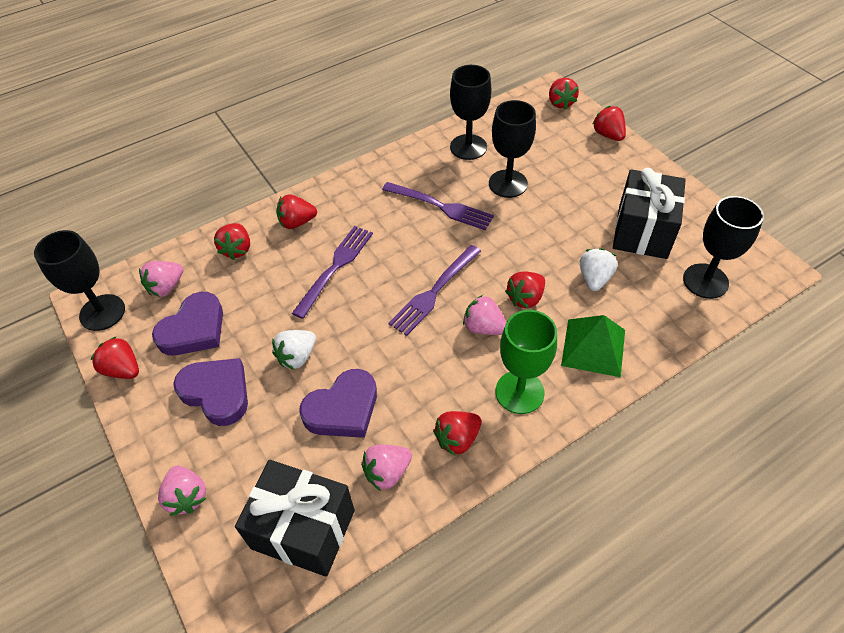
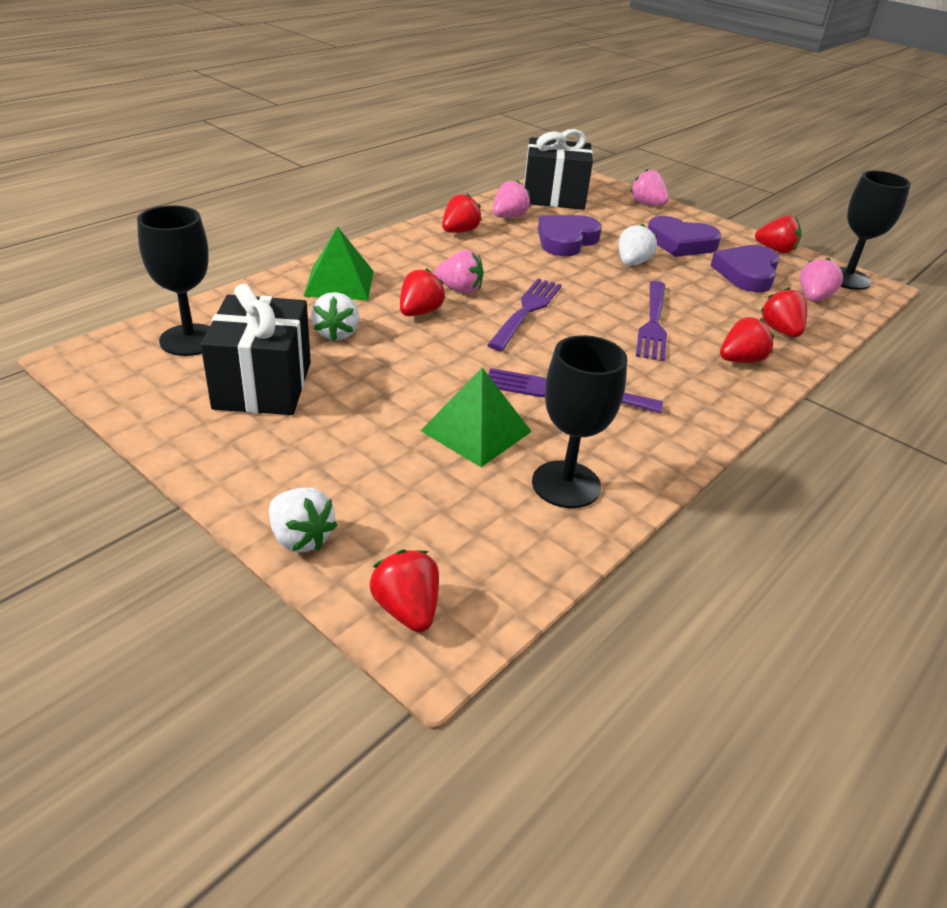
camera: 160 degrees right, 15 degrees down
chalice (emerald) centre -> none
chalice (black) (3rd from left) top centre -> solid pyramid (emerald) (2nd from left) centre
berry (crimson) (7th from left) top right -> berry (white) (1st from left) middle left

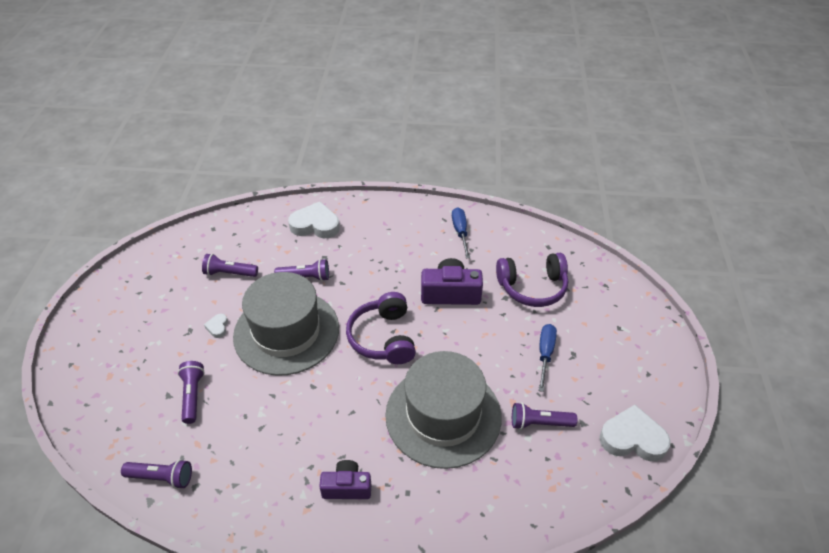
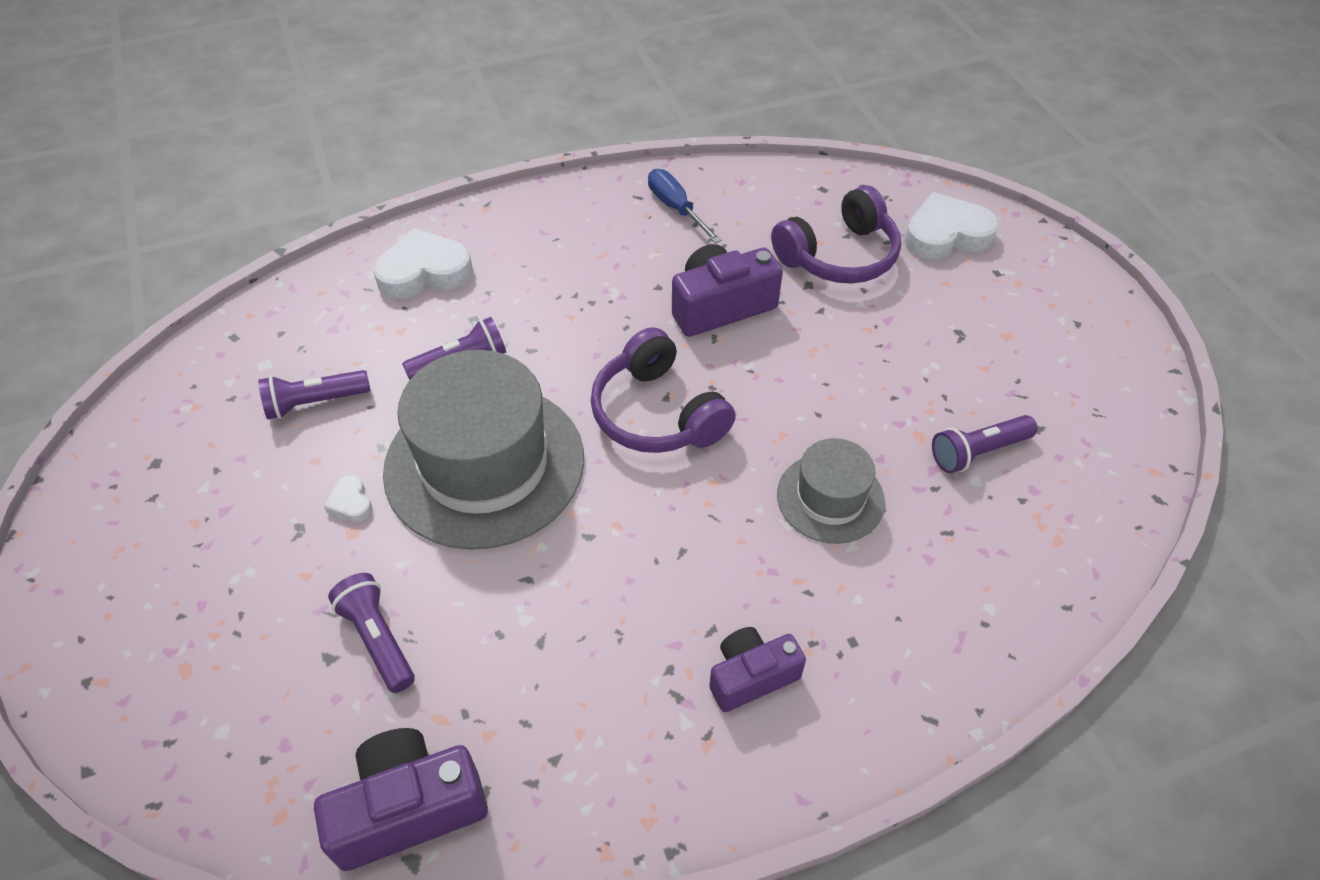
camera: 25 degrees left, 5 degrees up
flat screwdriver (royal blue) (2nd from left) centre -> none
heart (white) (3rd from left) bottom right -> heart (white) (3rd from left) top right, moved
pocket torch (purple) (1st from left) bottom left -> compact camera (purple) (1st from left) bottom left
top hat (ash-grey) (2nd from left) bottom centre -> top hat (ash-grey) (2nd from left) centre, x0.52

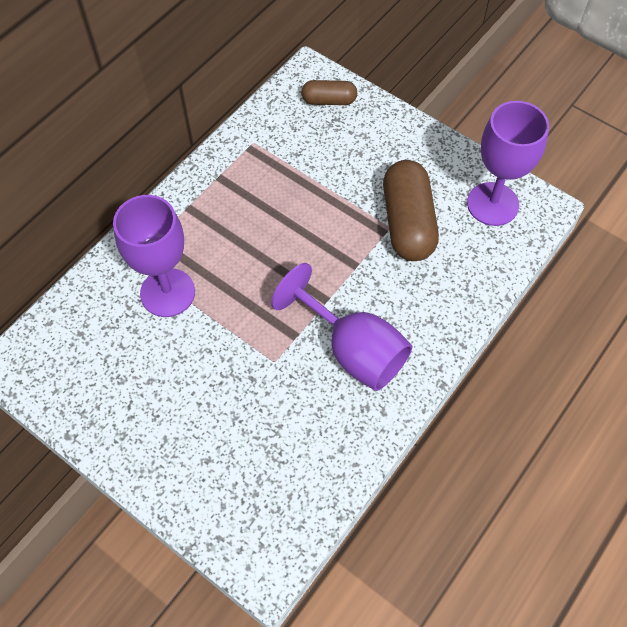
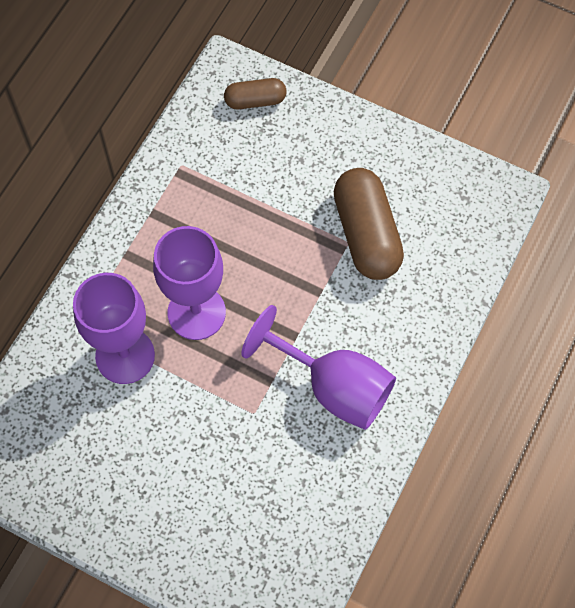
camera: 10 degrees left, 5 degrees up
chalice (purple) (3rd from left in the first image) top right -> chalice (purple) (2nd from left) middle left, moved

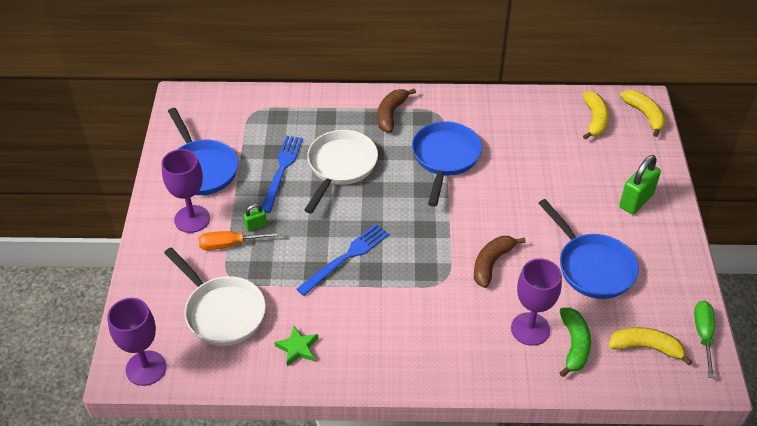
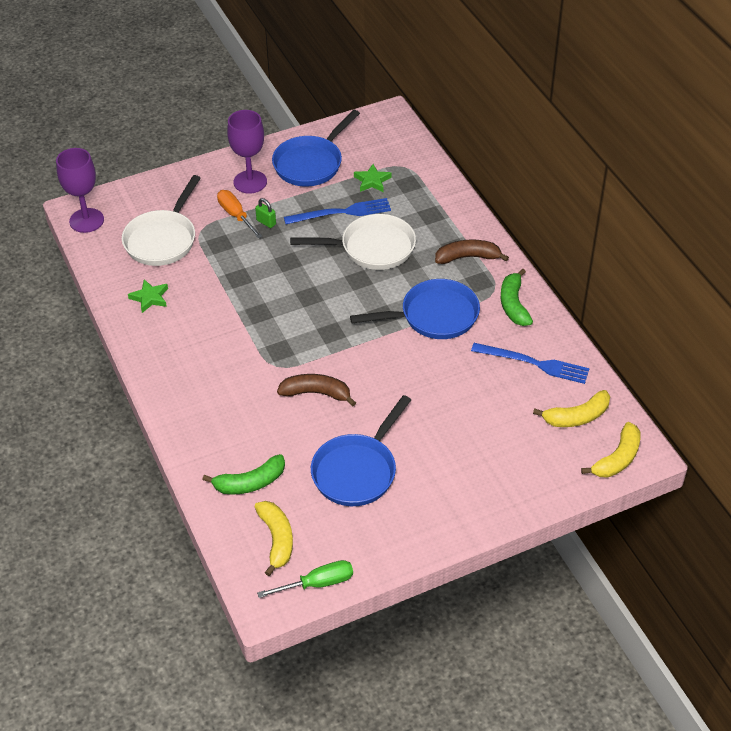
camera: 65 degrees right, 0 degrees up
chalice (purple) (3rd from left) bottom right -> none
small lock (emerald) (2nd from left) middle right -> none
none -> star shape (emerald) (2nd from left) top centre
none -> banana (emerald) (2nd from left) middle right
fork (royal blue) (2nd from left) centre -> fork (royal blue) (2nd from left) middle right, moved

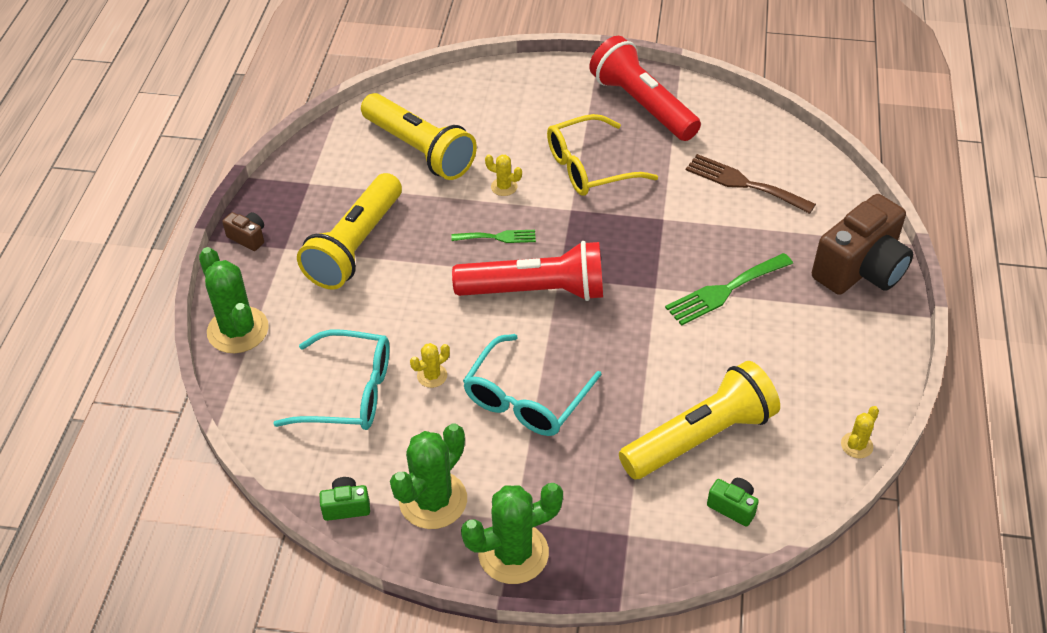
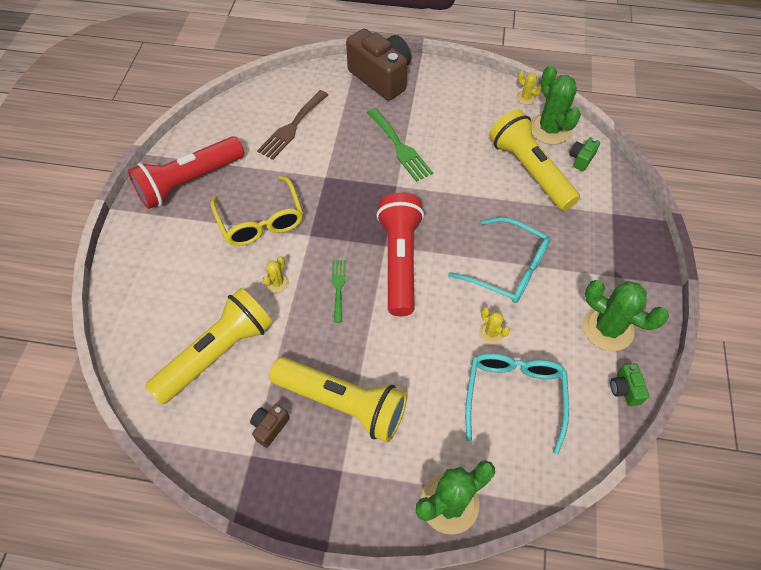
camera: 90 degrees left, 10 degrees up
compact camera (russet) (1st from left) middle left -> compact camera (russet) (1st from left) bottom centre, moved
saguaro cactus (emerald) (3rd from left in the first image) bottom centre -> saguaro cactus (emerald) (2nd from left) top right, moved

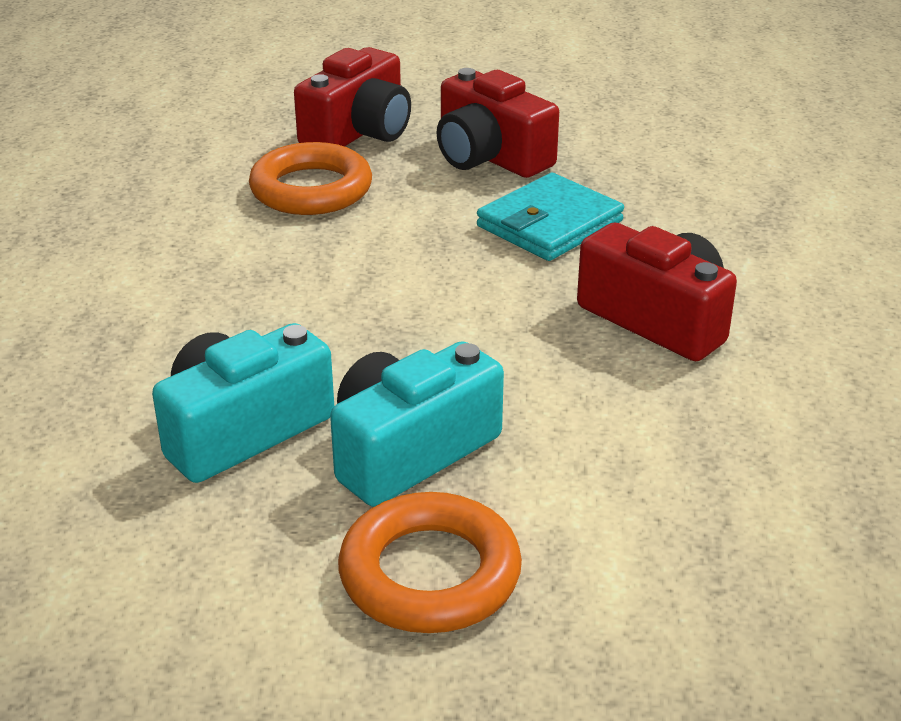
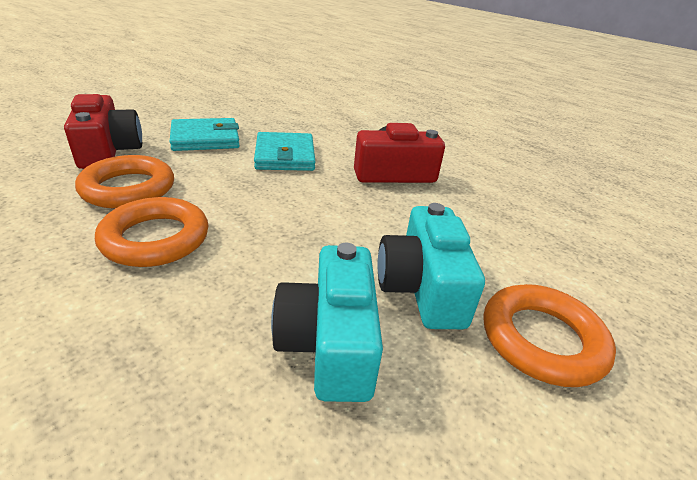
camera: 55 degrees left, 0 degrees up
none -> ring (orange) (2nd from left) middle left
compact camera (crimson) (2nd from left) top centre -> card wallet (aqua) (1st from left) top left

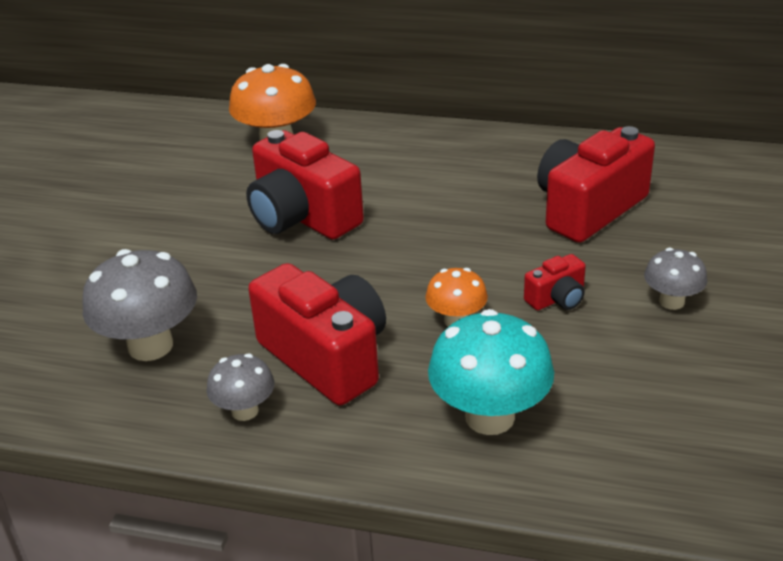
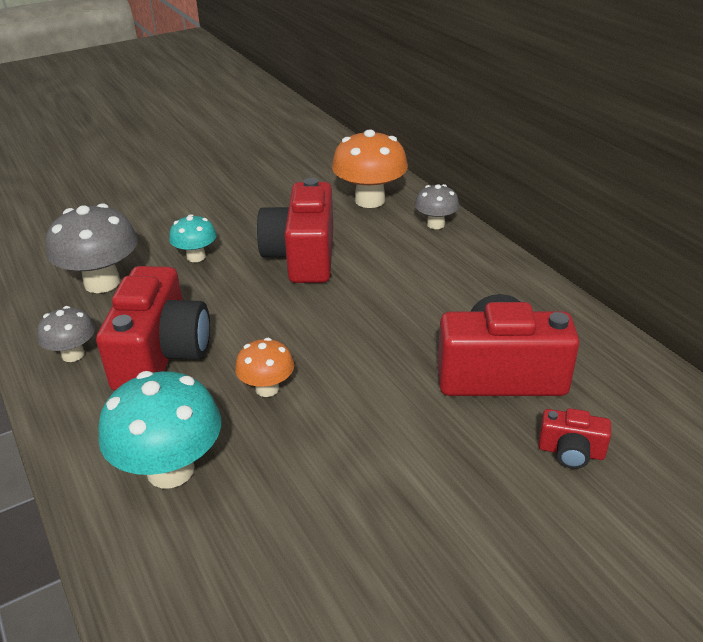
camera: 45 degrees right, 0 degrees up
none -> toadstool (aqua) (2nd from left) middle left
compact camera (crimson) (3rd from left in the first image) middle right -> compact camera (crimson) (4th from left) bottom right, moved
toadstool (ash-grey) (3rd from left) middle right -> toadstool (ash-grey) (3rd from left) top centre, moved

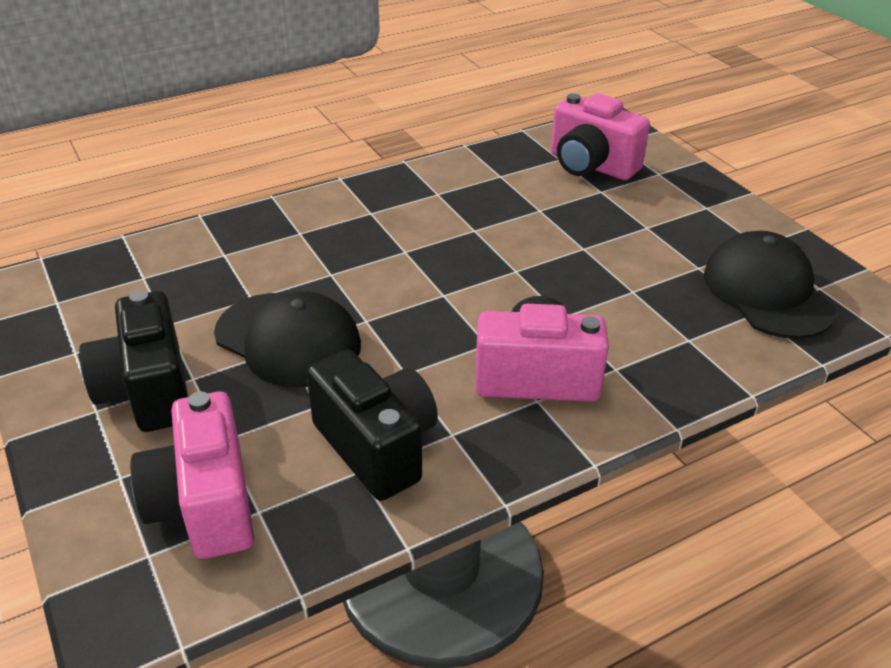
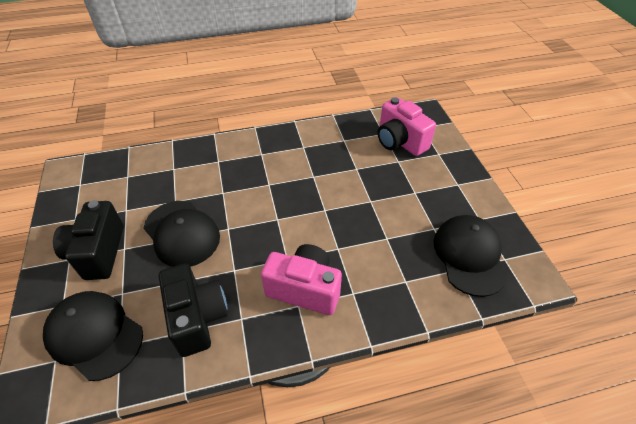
camera: 15 degrees right, 10 degrees up
compact camera (rose-pink) (1st from left) bottom left -> baseball cap (black) (1st from left) bottom left

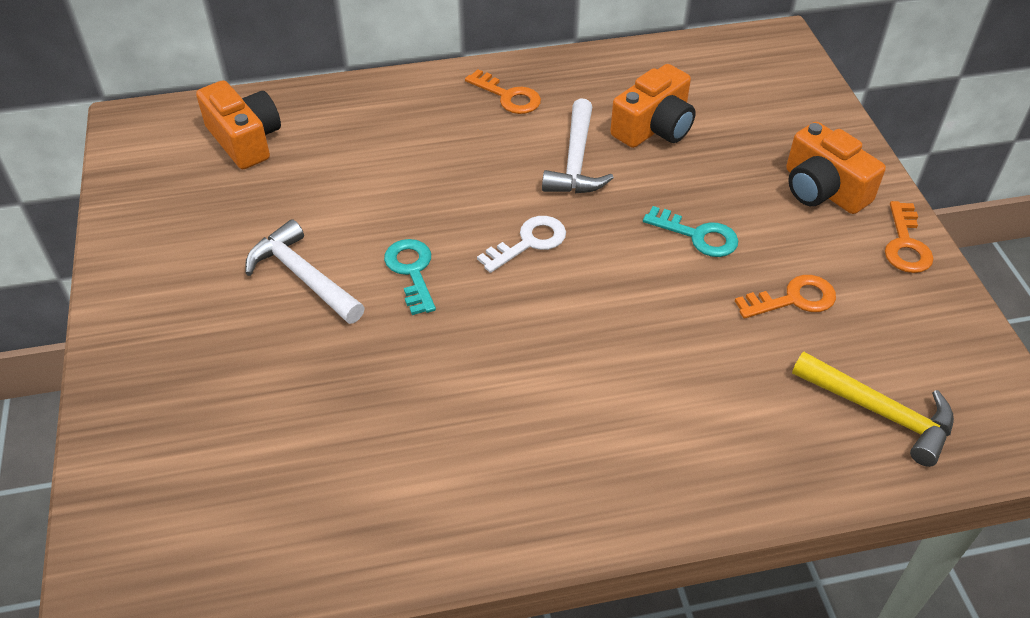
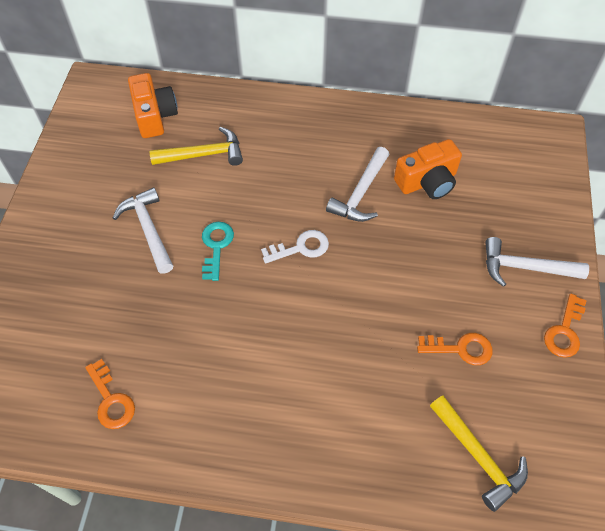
camera: 20 degrees right, 10 degrees up
key (aqua) (2nd from left) middle right -> none
none -> claw hammer (bright yellow) (1st from left) top left
key (orange) (1st from left) top centre -> key (orange) (1st from left) bottom left, moved
compact camera (orange) (3rd from left) top right -> claw hammer (white) (3rd from left) middle right

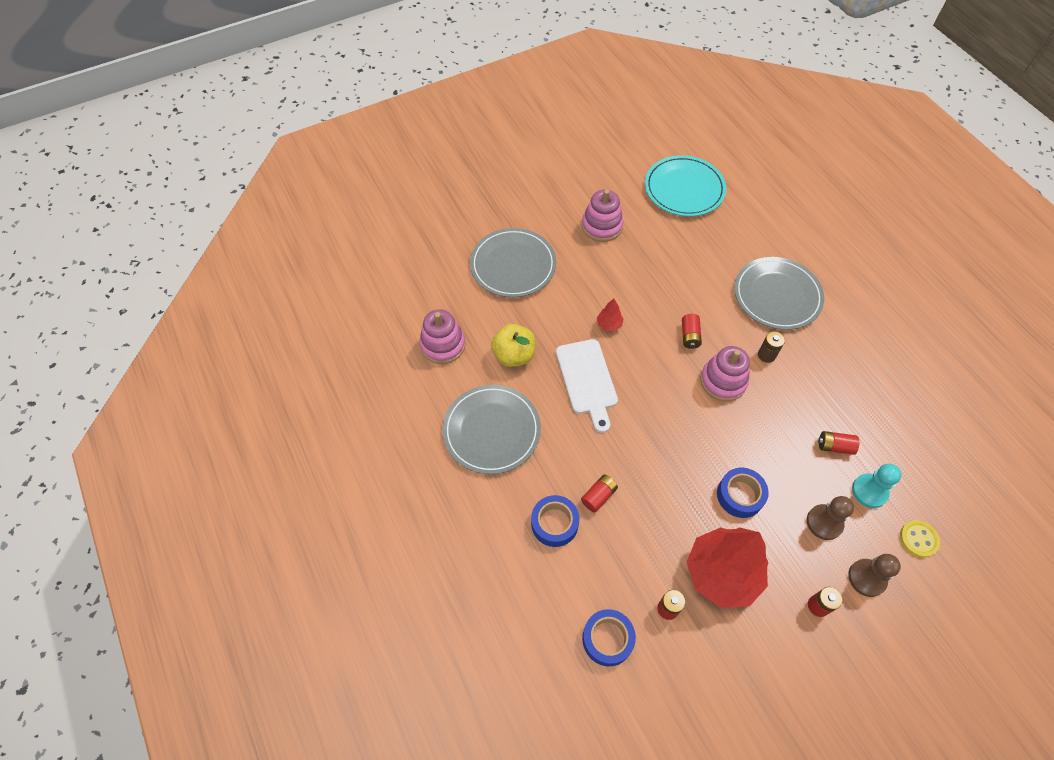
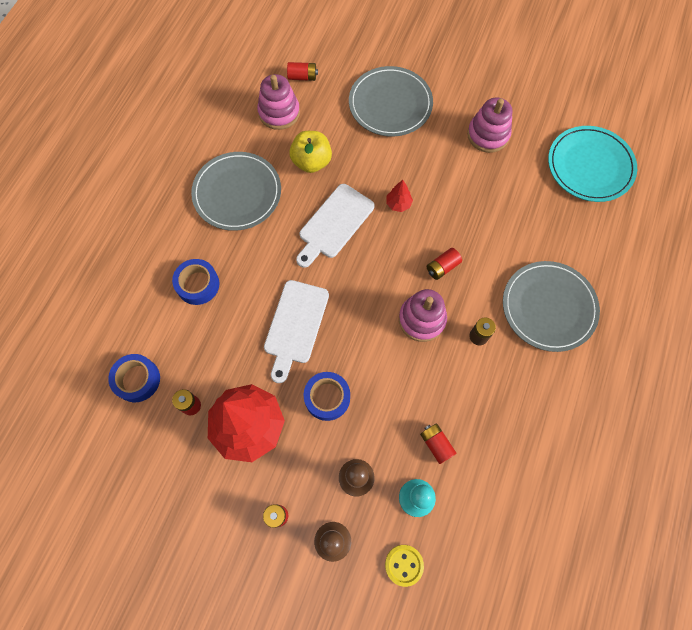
camera: 50 degrees right, 10 degrees up
none -> chopping board (white) (1st from left) centre
battery (crimson) (1st from left in the first image) centre -> battery (crimson) (3rd from left) top centre, moved

